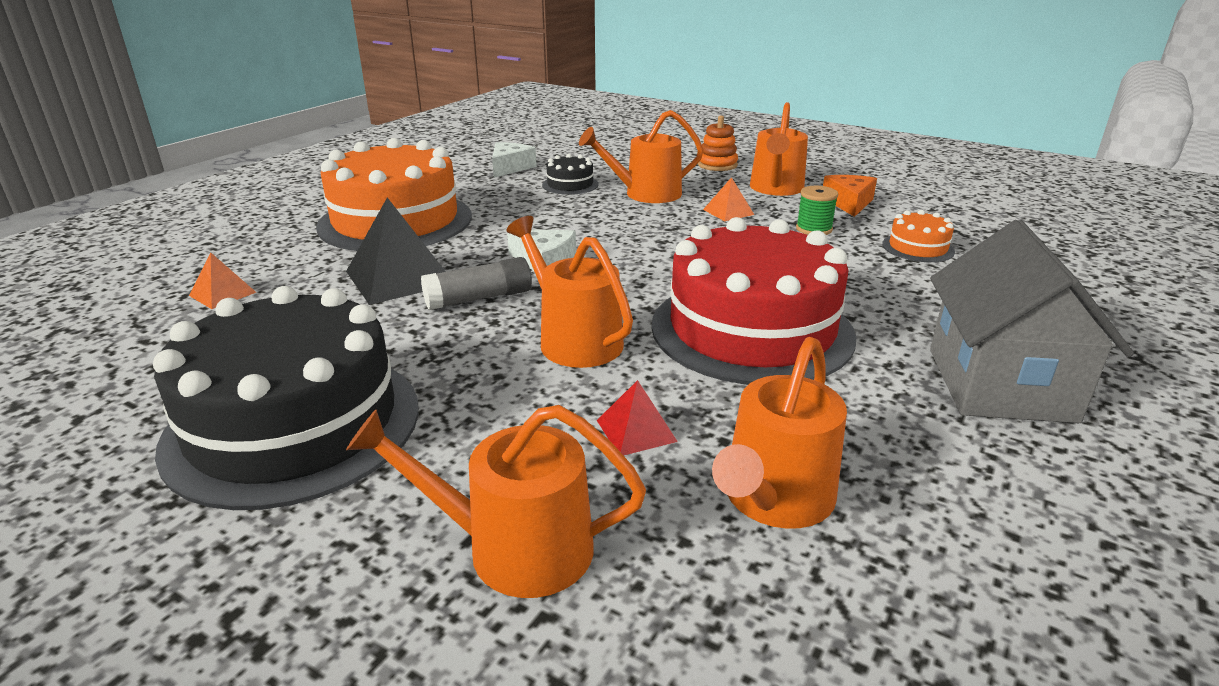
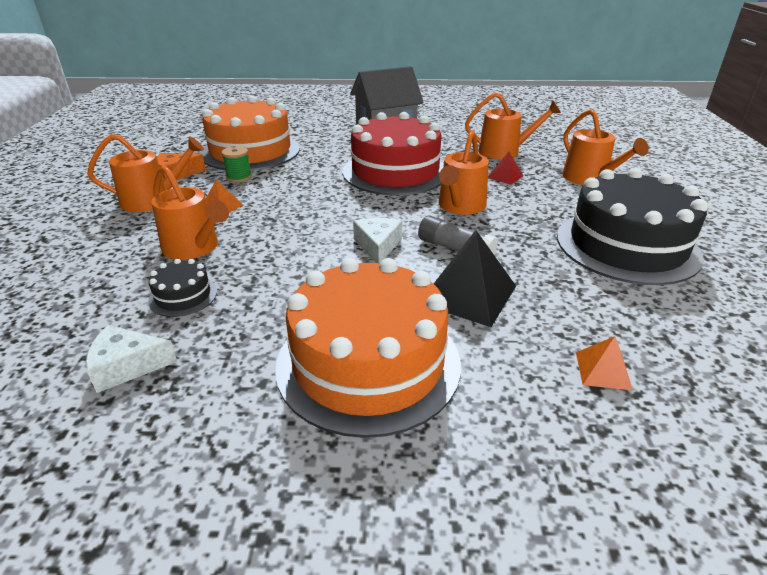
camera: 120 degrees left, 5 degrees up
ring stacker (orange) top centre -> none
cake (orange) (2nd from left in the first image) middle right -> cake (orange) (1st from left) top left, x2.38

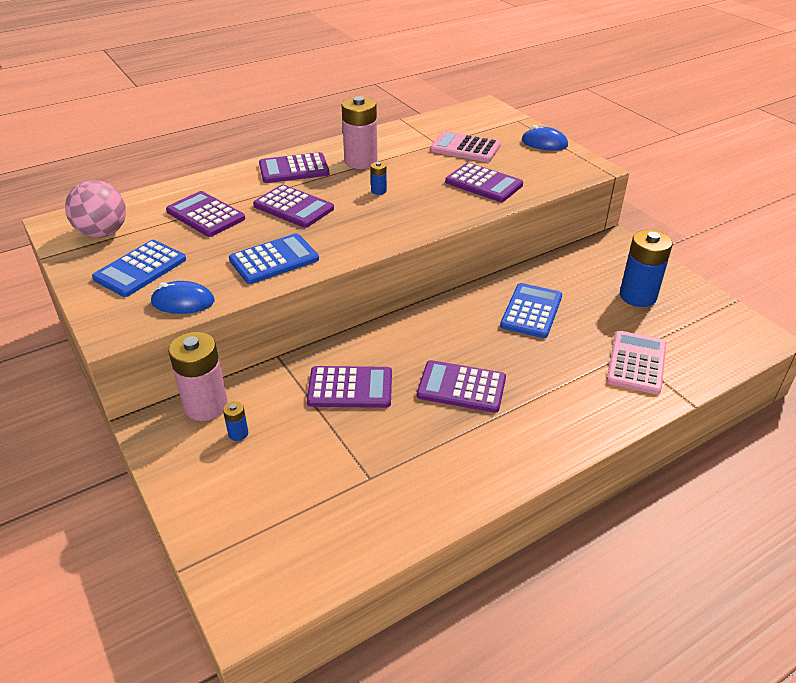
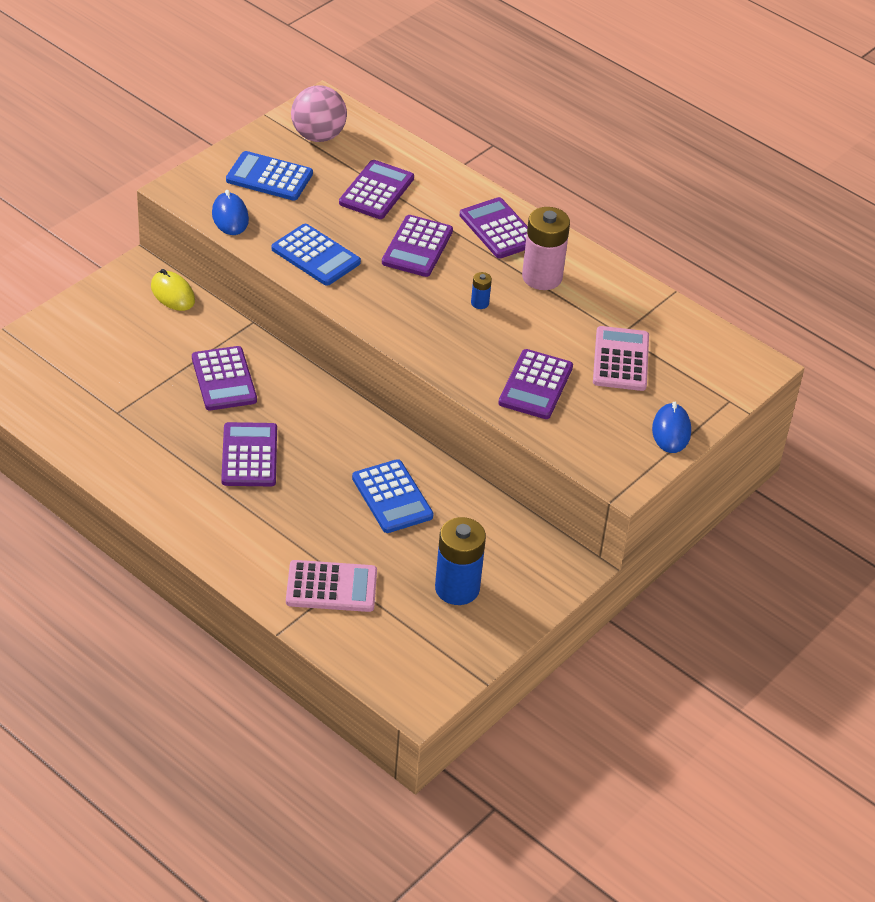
camera: 70 degrees right, 5 degrees up
battery (royal blue) (1st from left) middle left -> none
battery (rose-pink) (1st from left) middle left -> computer mouse (bright yellow) top left
adding machine (royal blue) (3rd from left) middle right -> adding machine (royal blue) (3rd from left) centre, 60 degrees clockwise

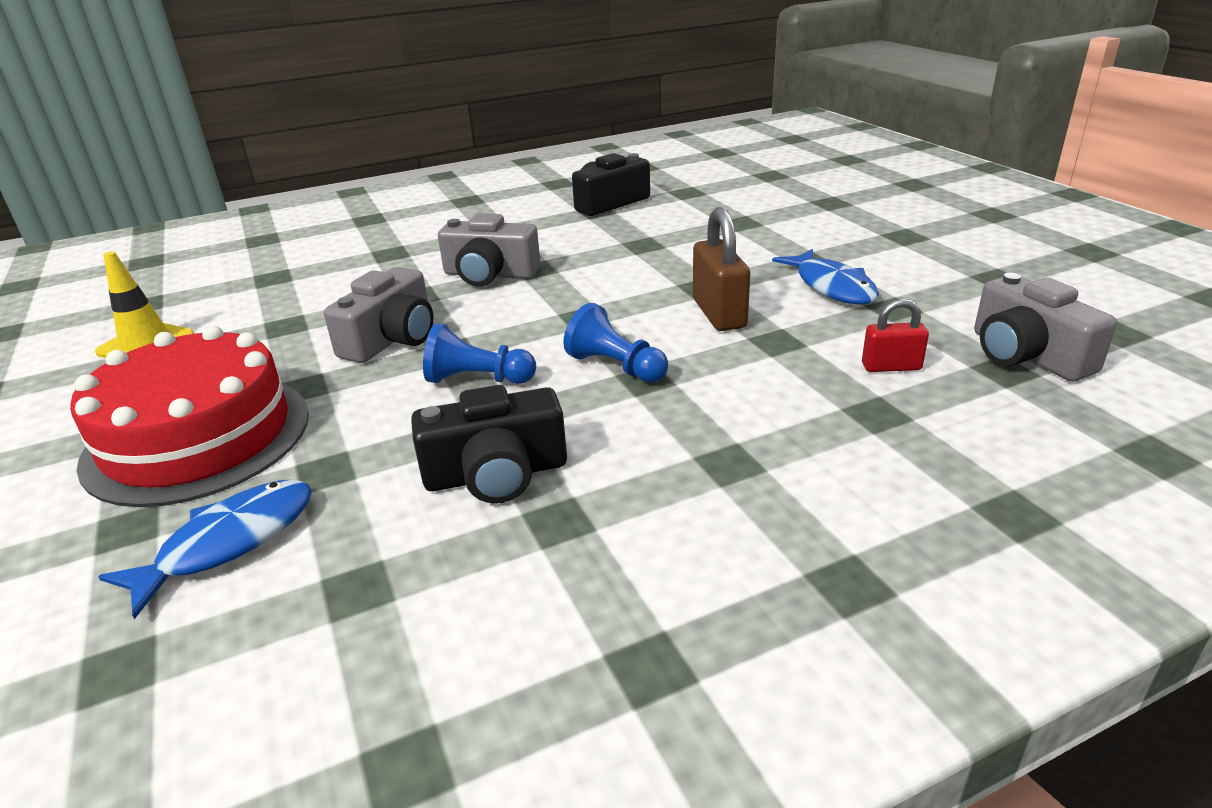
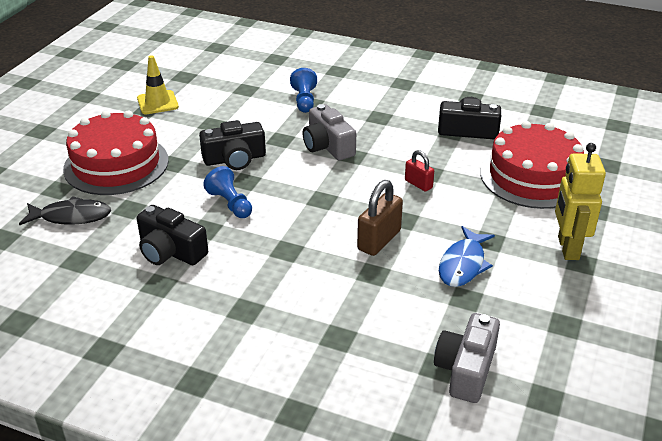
camera: 45 degrees right, 5 degrees up
none -> cake (crimson) (2nd from left) middle right
none -> robot figure (bright yellow) middle right
game pawn (royal blue) (2nd from left) centre -> game pawn (royal blue) (2nd from left) top centre, moved
small lock (crimson) middle right -> small lock (crimson) centre, moved
fish (royal blue) (1st from left) bottom left -> fish (black) middle left
compact camera (ash-grey) (1st from left) middle left -> compact camera (black) (2nd from left) top centre

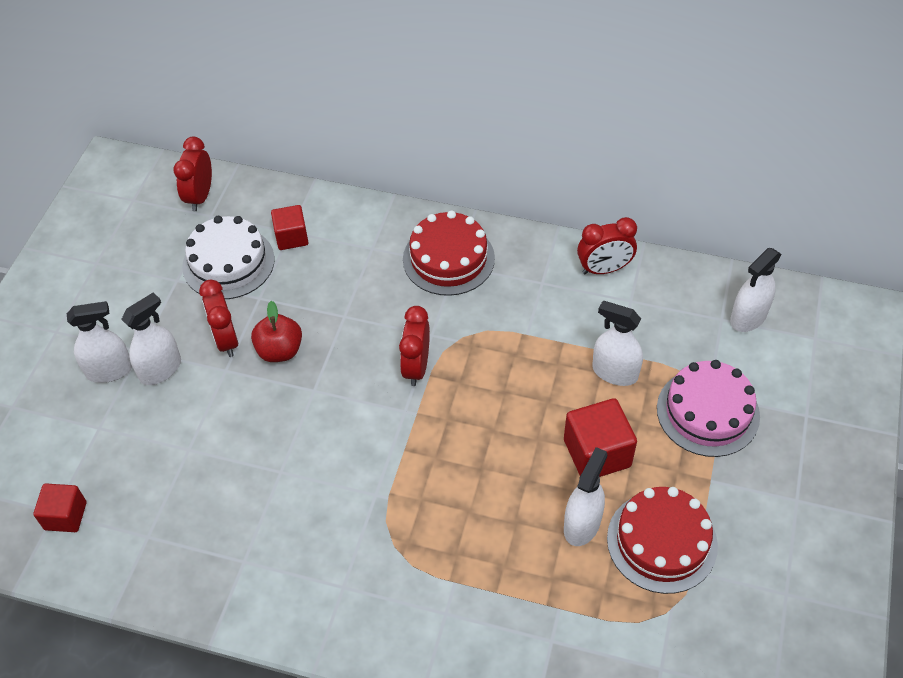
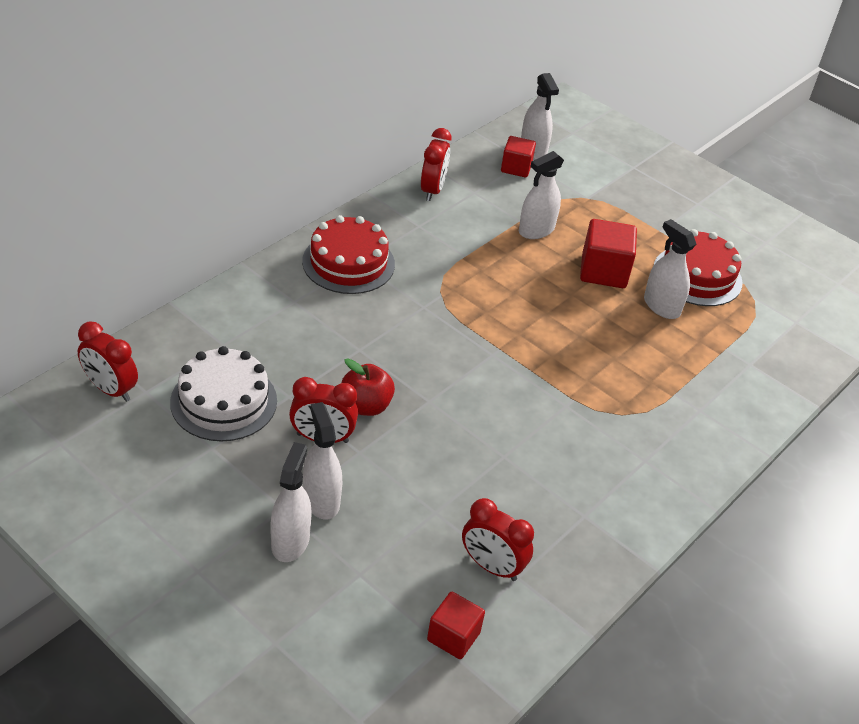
camera: 70 degrees left, 10 degrees down
cake (rose-pink) middle right -> none
cube (crimson) (2nd from left) middle left -> cube (crimson) (2nd from left) top centre, moved
clock (crimson) (3rd from left in the first image) centre -> clock (crimson) (4th from left) bottom centre, moved

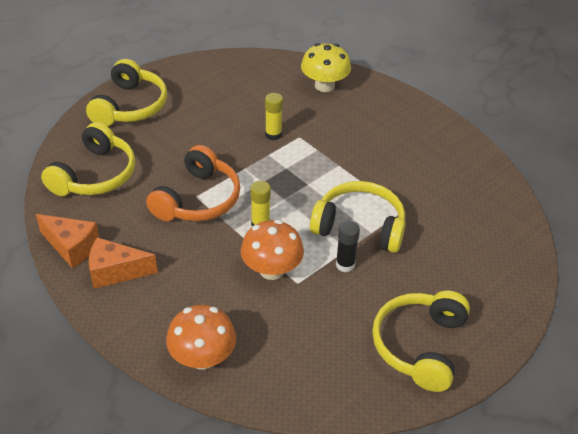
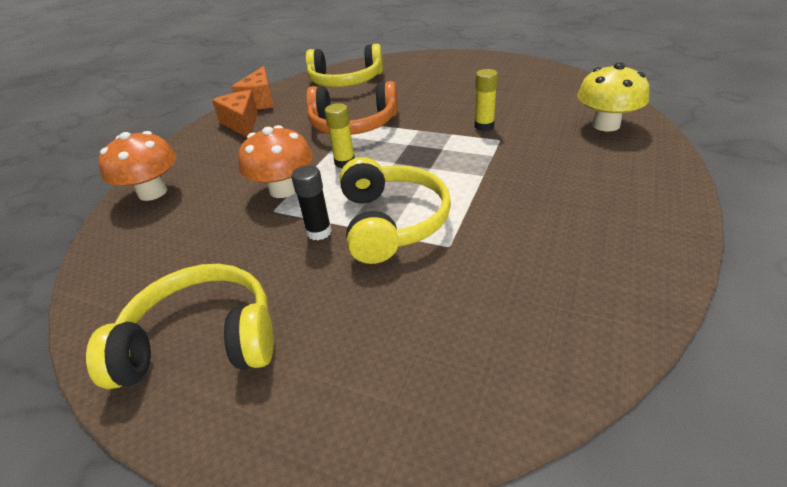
camera: 70 degrees right, 5 degrees down
headset (bright yellow) (2nd from left) top left -> none

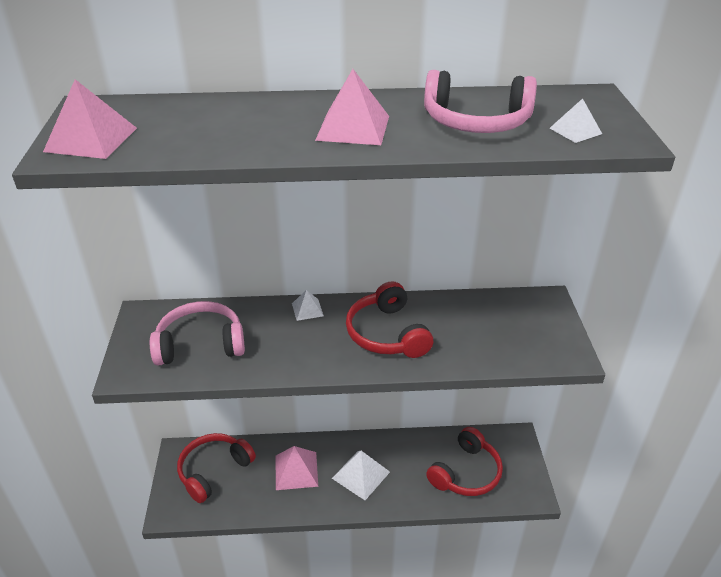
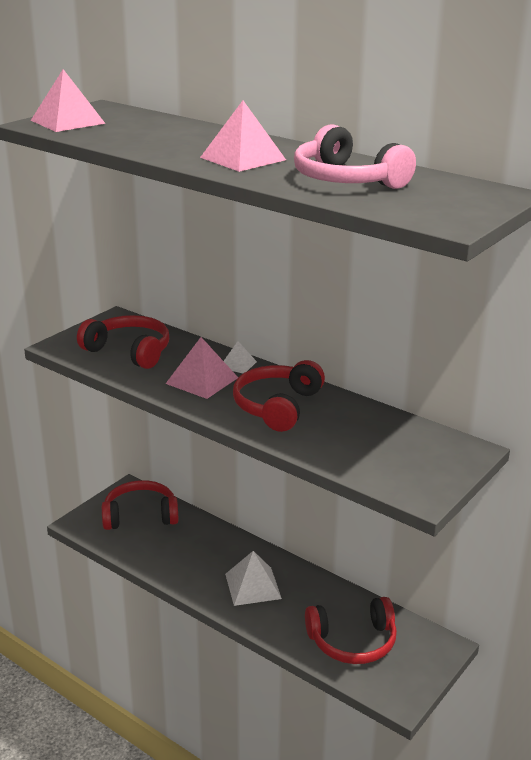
camera: 40 degrees right, 10 degrees down
solid pyramid (white) (3rd from left) top right -> none
solid pyramid (rose-pink) (2nd from left) bottom centre -> solid pyramid (rose-pink) (2nd from left) centre, moved
headset (rose-pink) (1st from left) middle left -> headset (crimson) (1st from left) middle left

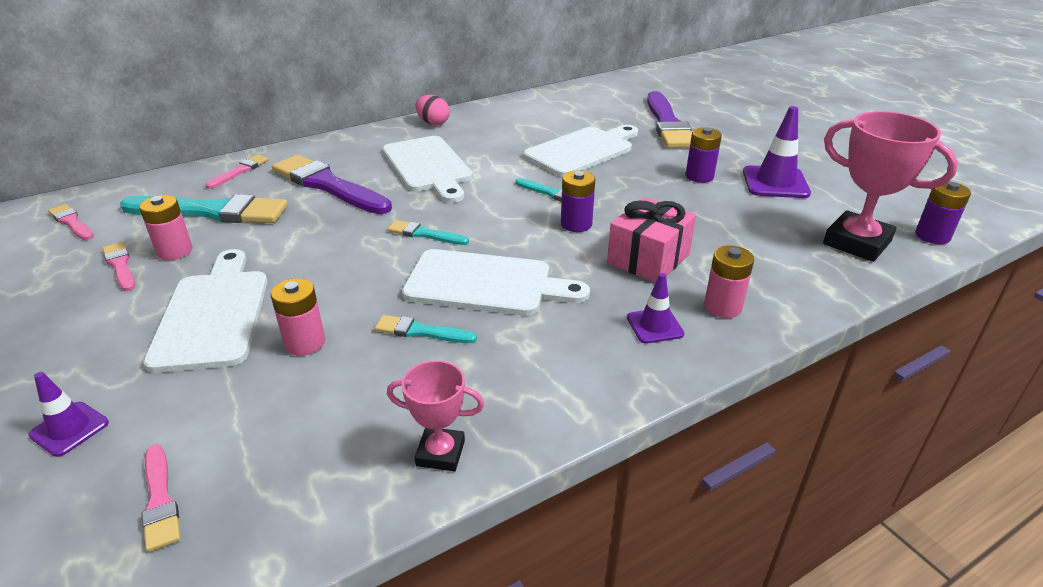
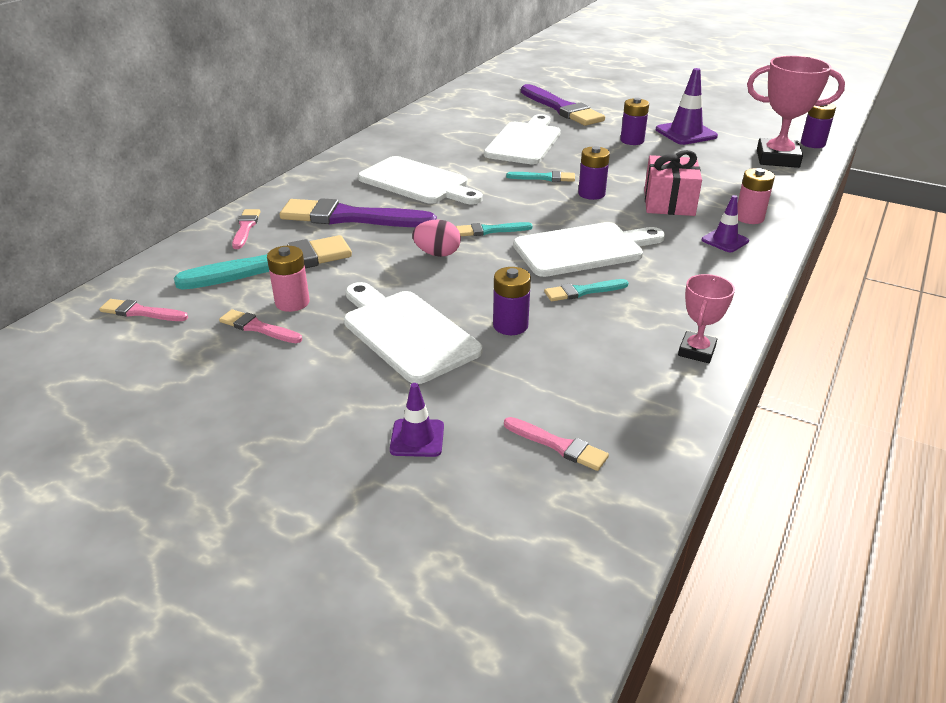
camera: 30 degrees left, 0 degrees up
toy egg (rose-pink) top centre -> toy egg (rose-pink) centre, moved
battery (rose-pink) (2nd from left) middle left -> battery (purple) (1st from left) centre
award cup (rose-pink) (1st from left) bottom centre -> award cup (rose-pink) (1st from left) middle right, 45 degrees counterclockwise

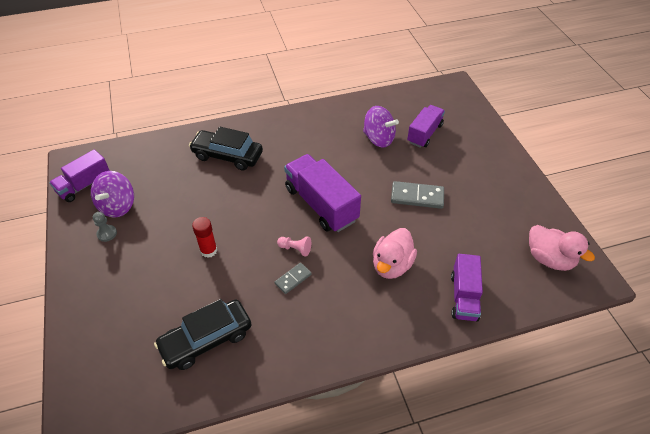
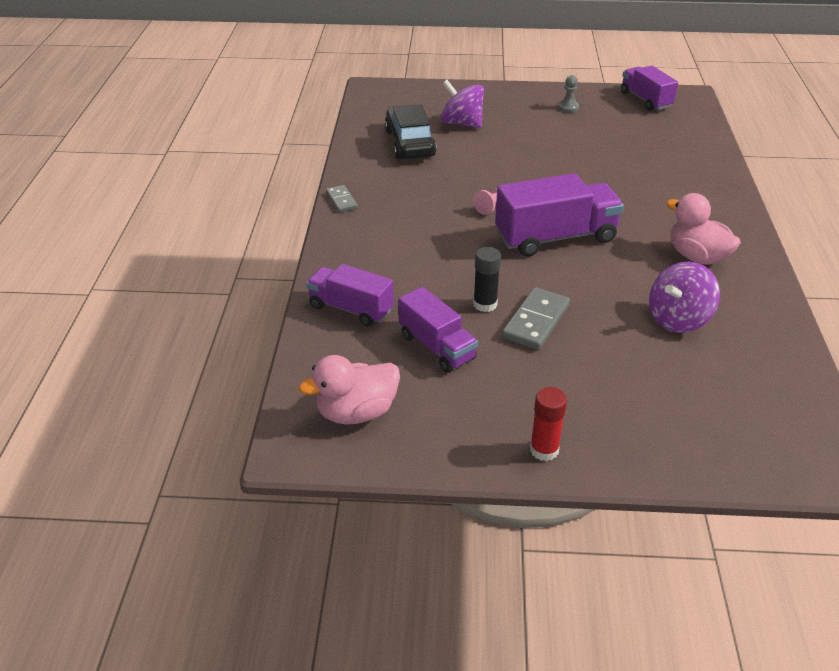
camera: 110 degrees right, 10 degrees down
car (black) (2nd from left) centre -> none
none -> glue (black) centre
spinning top (purple) (1st from left) middle left -> spinning top (purple) (1st from left) top centre, moved
glue (crimson) middle left -> glue (crimson) centre, moved
domino tile (ash-grey) (1st from left) centre -> domino tile (ash-grey) (1st from left) top centre, moved
toy duck (rose-pink) (1st from left in the first image) centre -> toy duck (rose-pink) (2nd from left) middle right, moved
toy truck (purple) (3rd from left in the first image) top centre -> toy truck (purple) (2nd from left) centre, moved

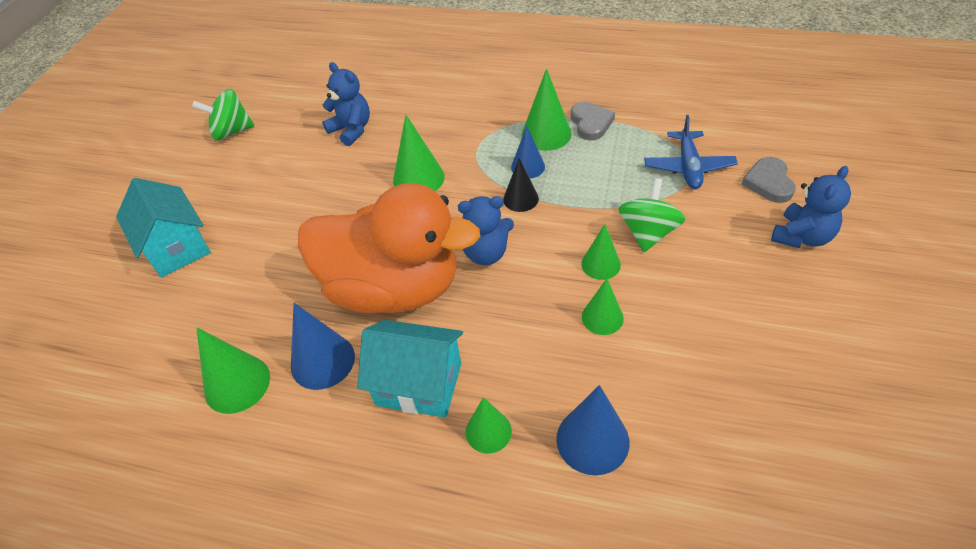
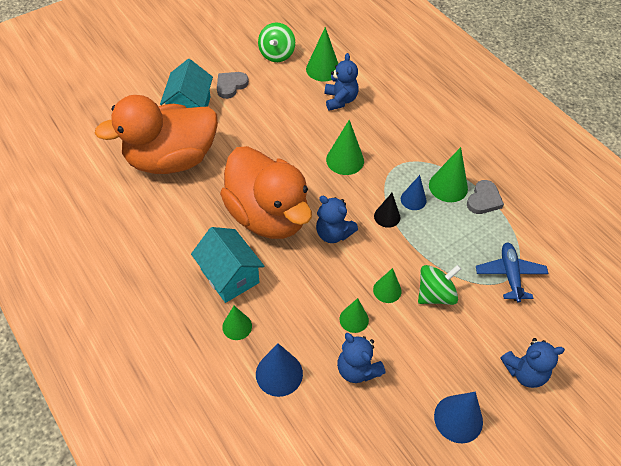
camera: 35 degrees right, 5 degrees up
none -> toy duck (orange) (1st from left) top left
none -> stuffed bear (royal blue) (3rd from left) bottom centre
solid cone (emerald) (1st from left in the first image) bottom left -> solid cone (emerald) (2nd from left) top centre, moved
solid cone (royal blue) (1st from left in the first image) middle left -> solid cone (royal blue) (3rd from left) bottom right, moved
heart (ash-grey) (2nd from left in the first image) top right -> heart (ash-grey) (1st from left) top centre, moved
spinning top (emerald) (1st from left) top left -> spinning top (emerald) (1st from left) top centre, 105 degrees counterclockwise
aeroplane (royal blue) top right -> aeroplane (royal blue) middle right, 135 degrees clockwise

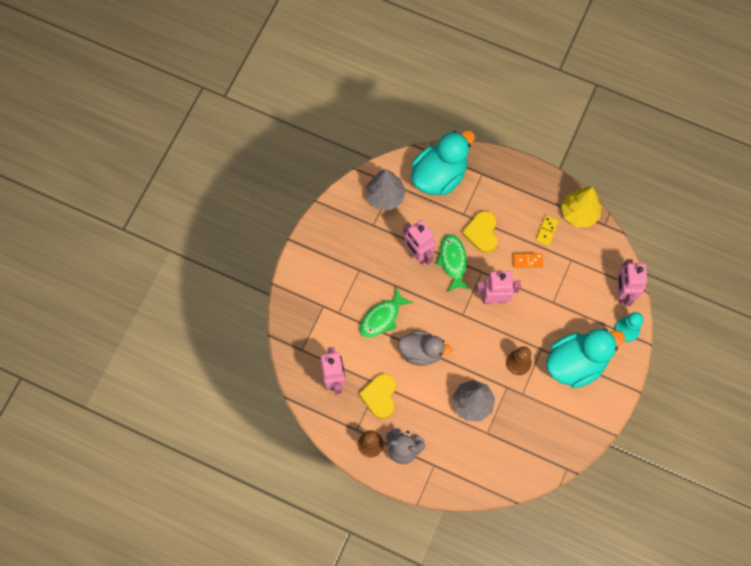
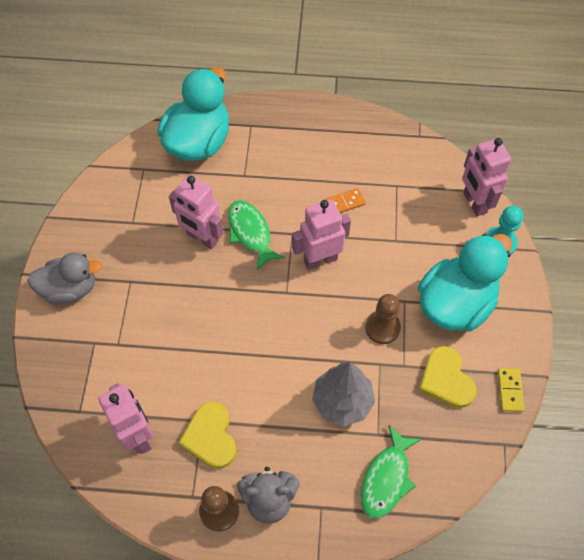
camera: 20 degrees left, 10 degrees down
fir tree (ash-grey) (1st from left) centre -> none
fir tree (bright yellow) middle right -> none
fish (emerald) (1st from left in the first image) centre -> fish (emerald) (2nd from left) bottom right, moved
toy duck (ash-grey) centre -> toy duck (ash-grey) middle left, moved
heart (bright yellow) (2nd from left) centre -> heart (bright yellow) (2nd from left) bottom right, moved
domino tile (bright yellow) middle right -> domino tile (bright yellow) bottom right, moved

